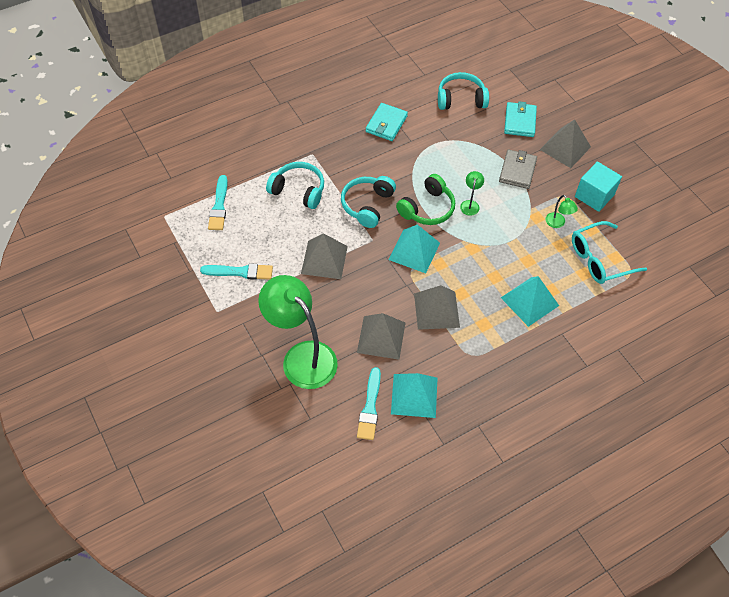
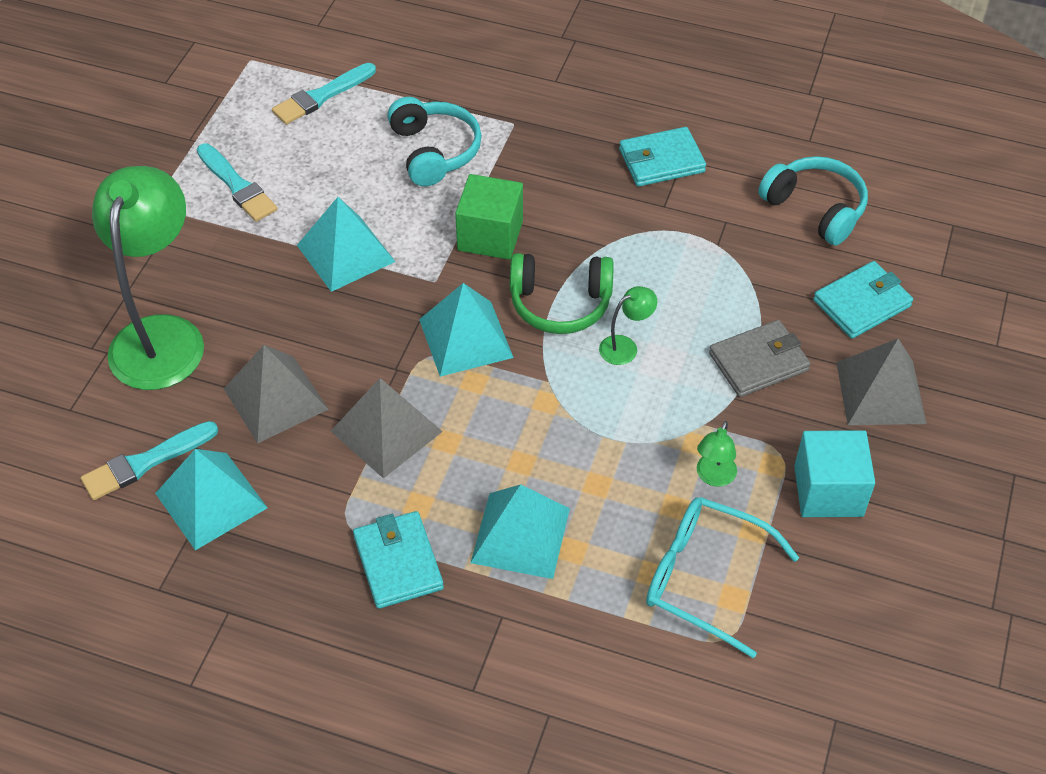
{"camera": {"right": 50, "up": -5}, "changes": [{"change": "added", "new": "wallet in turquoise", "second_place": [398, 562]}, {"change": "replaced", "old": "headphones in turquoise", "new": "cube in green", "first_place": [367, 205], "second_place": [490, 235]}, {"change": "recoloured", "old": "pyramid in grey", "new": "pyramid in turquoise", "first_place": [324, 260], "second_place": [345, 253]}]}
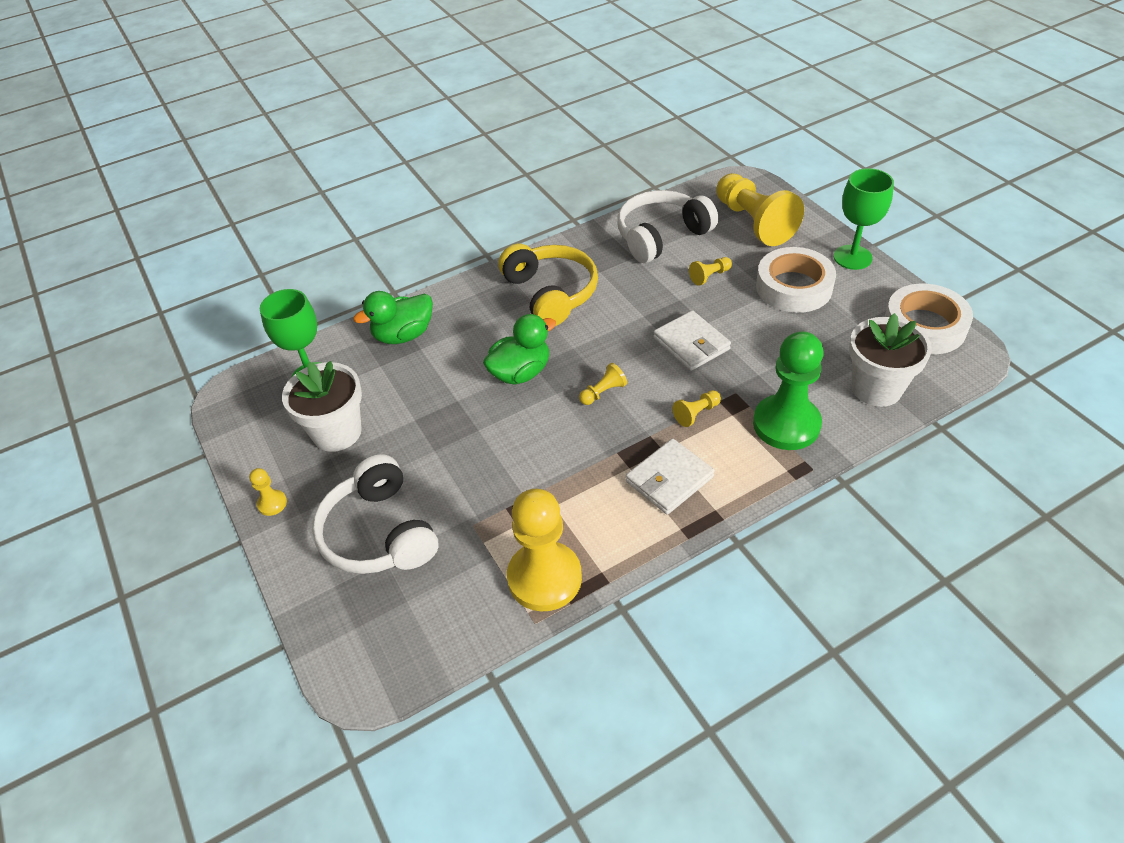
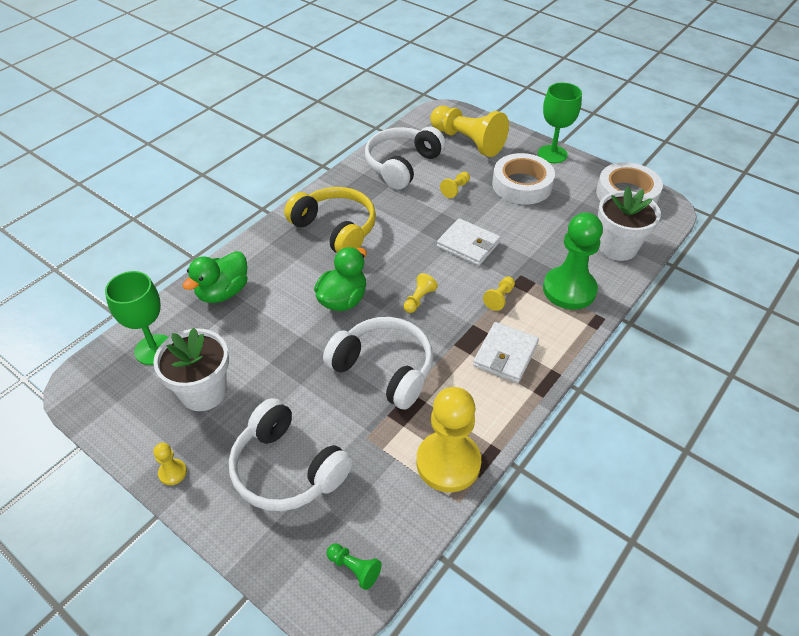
{"camera": {"right": -25, "up": 0}, "changes": [{"change": "added", "new": "headphones in white", "second_place": [384, 369]}, {"change": "added", "new": "pawn in green", "second_place": [354, 568]}]}
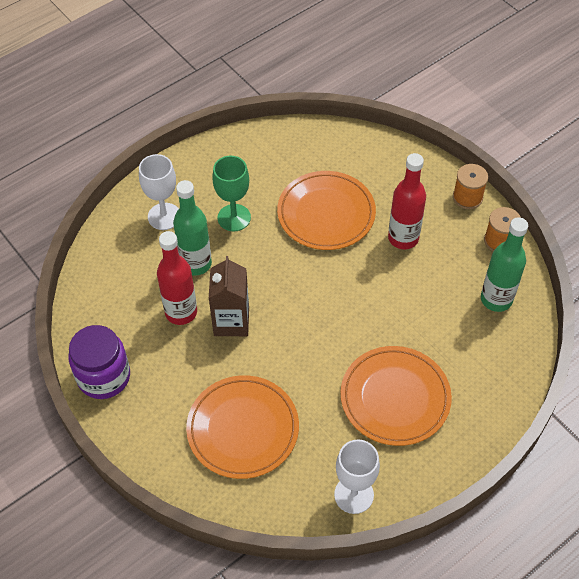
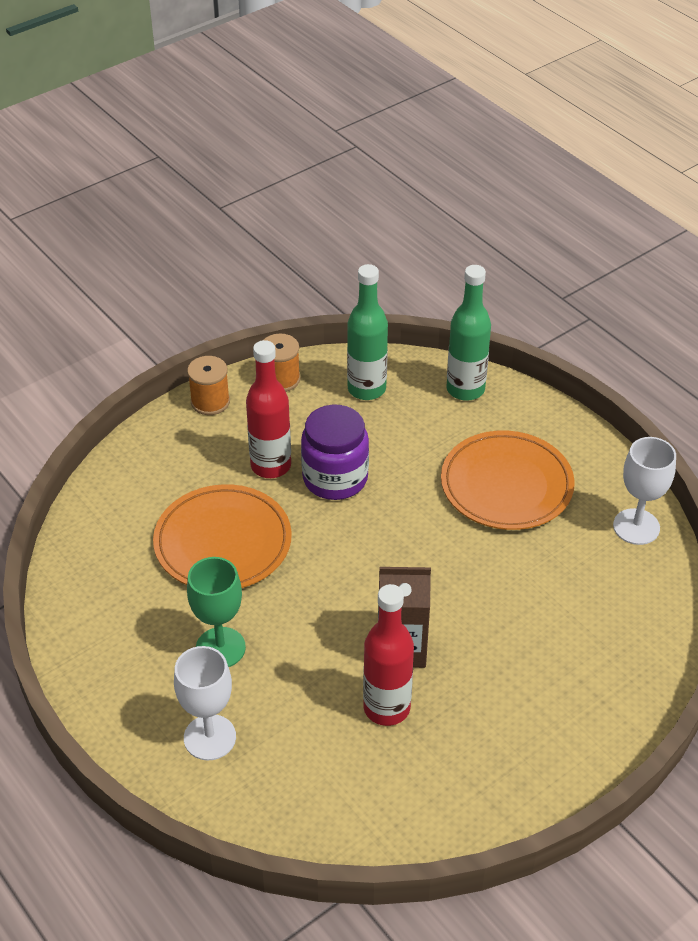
{"camera": {"right": -90, "up": -10}, "changes": [{"change": "removed", "old": "plate in orange", "first_place": [243, 429]}, {"change": "moved", "old": "jar in purple", "first_place": [104, 377], "second_place": [335, 478]}, {"change": "moved", "old": "bottle in green", "first_place": [196, 264], "second_place": [465, 389]}]}
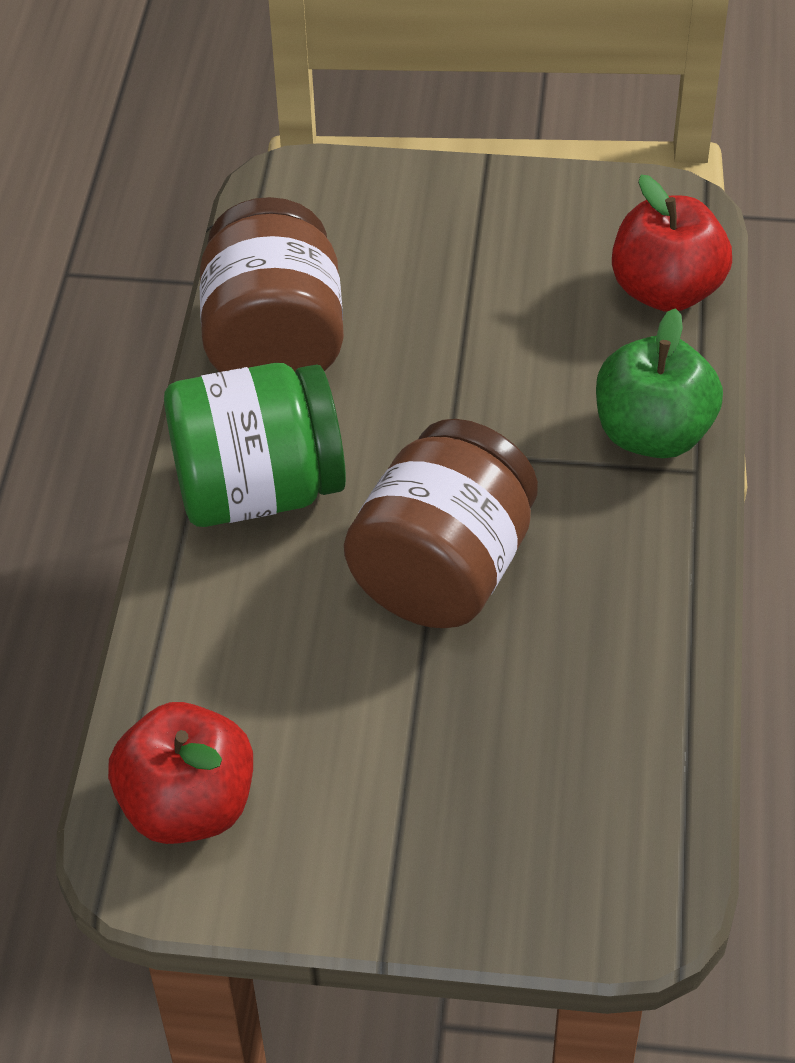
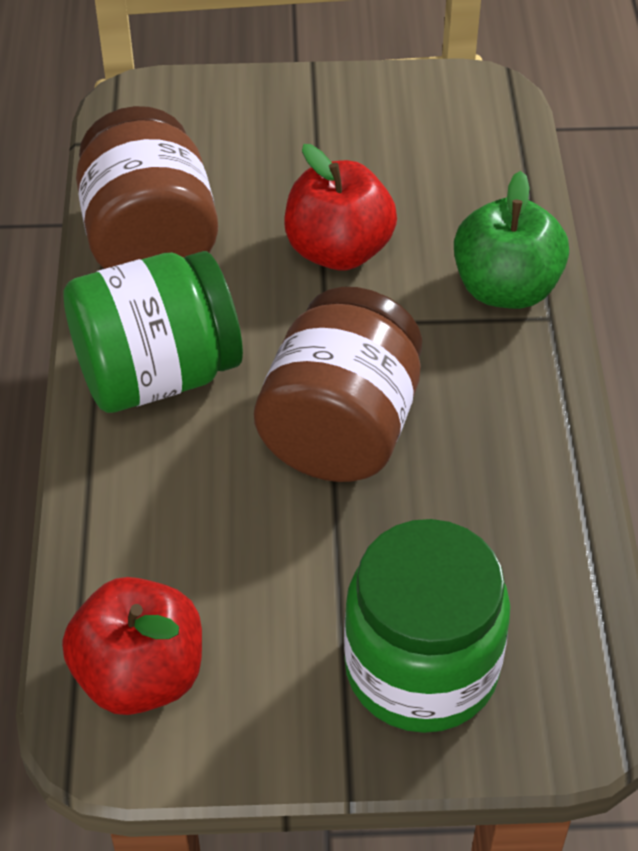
{"camera": {"right": -10, "up": 0}, "changes": [{"change": "added", "new": "jar in green", "second_place": [421, 668]}, {"change": "moved", "old": "apple in red", "first_place": [666, 290], "second_place": [338, 250]}]}
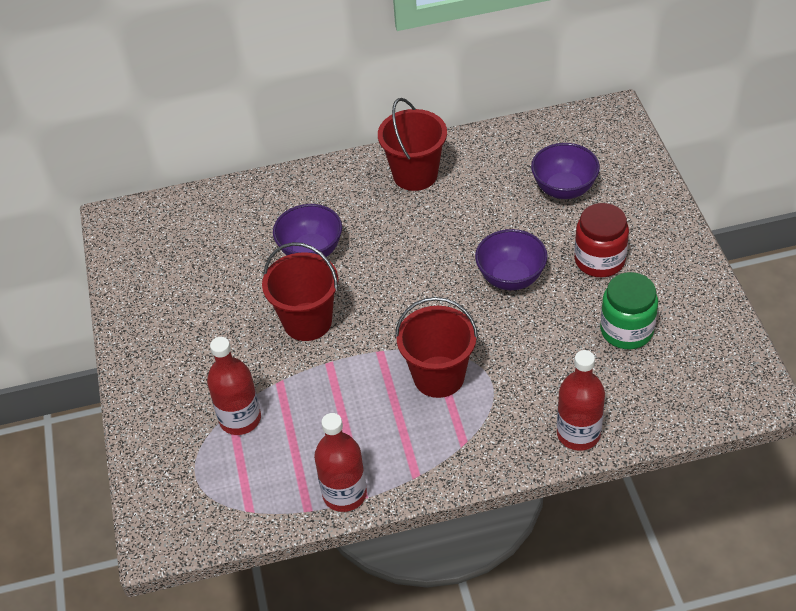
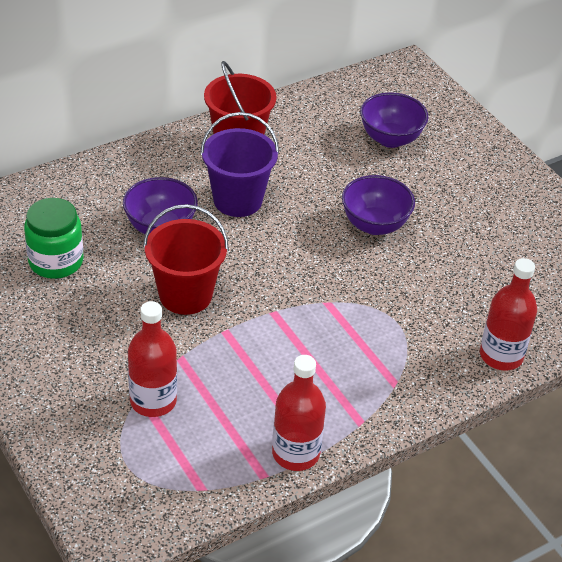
{"camera": {"right": -25, "up": -5}, "changes": [{"change": "removed", "old": "bucket in red", "first_place": [439, 376]}, {"change": "removed", "old": "jar in red", "first_place": [599, 260]}, {"change": "added", "new": "bucket in purple", "second_place": [237, 200]}, {"change": "moved", "old": "jar in green", "first_place": [626, 330], "second_place": [56, 261]}]}
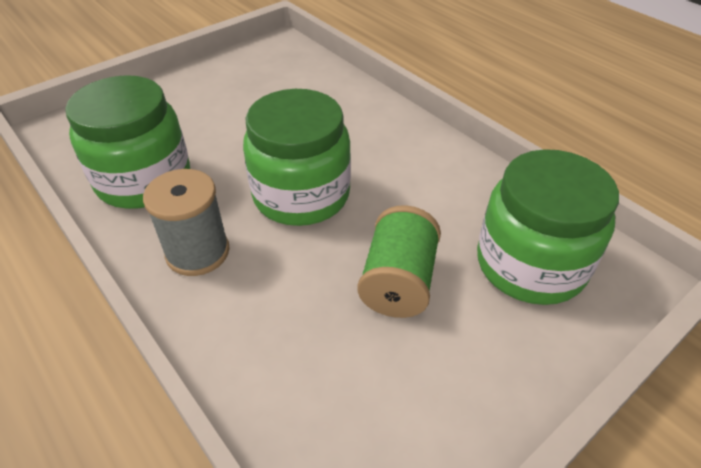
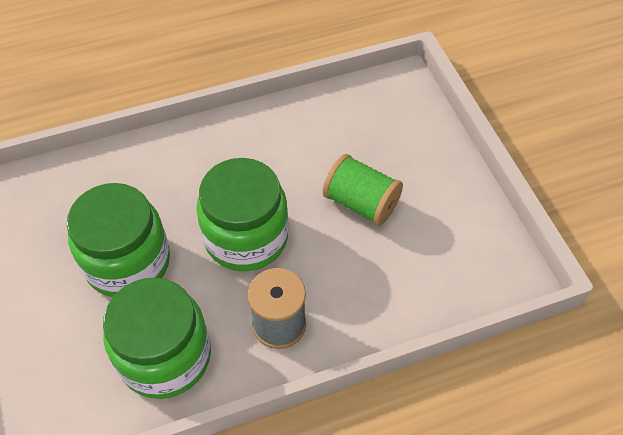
{"camera": {"right": -70, "up": 10}, "changes": [{"change": "moved", "old": "jar in green", "first_place": [530, 264], "second_place": [128, 262]}]}
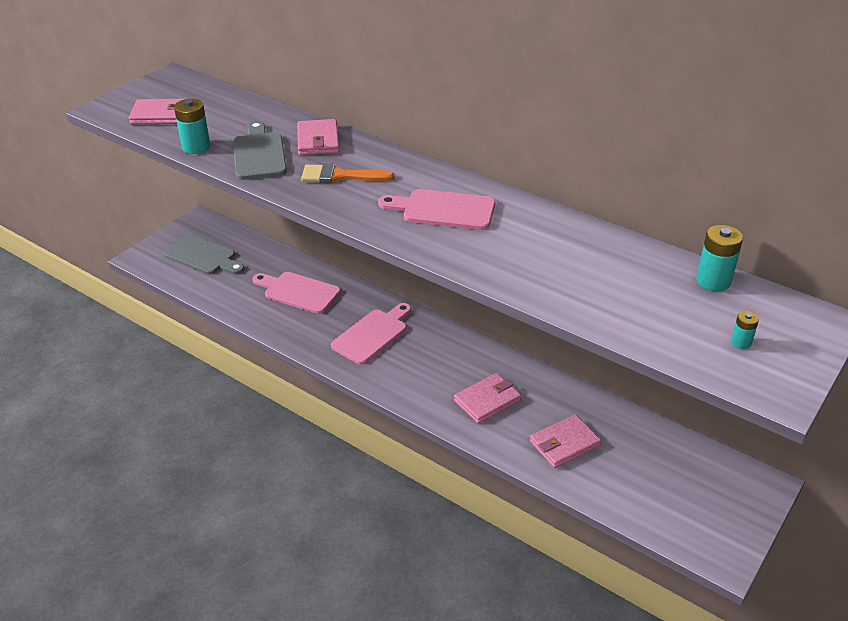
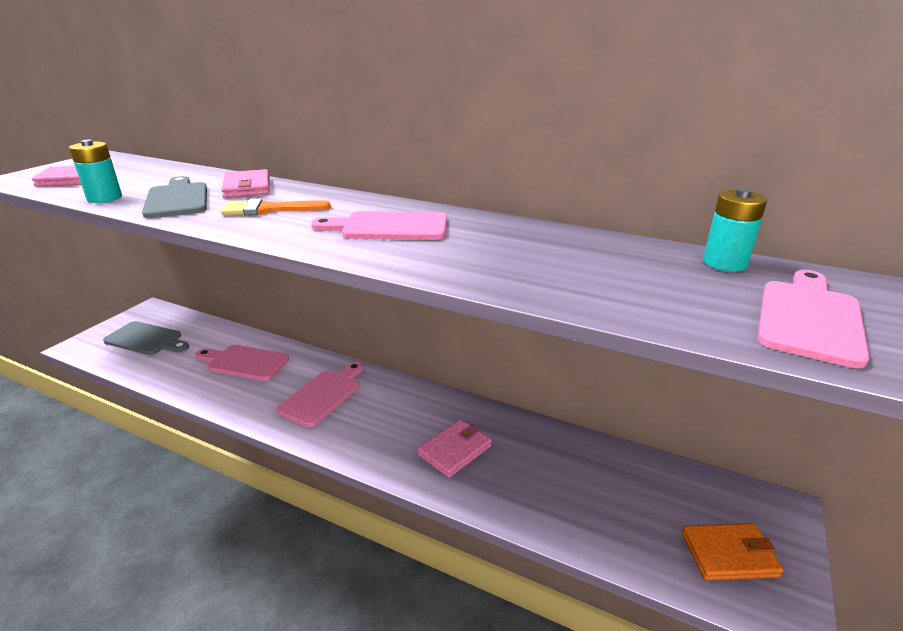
{"camera": {"right": -10, "up": -10}, "changes": [{"change": "removed", "old": "wallet in pink", "first_place": [564, 444]}, {"change": "added", "new": "wallet in orange", "second_place": [729, 554]}, {"change": "replaced", "old": "battery in turquoise", "new": "cutting board in pink", "first_place": [741, 342], "second_place": [808, 318]}]}
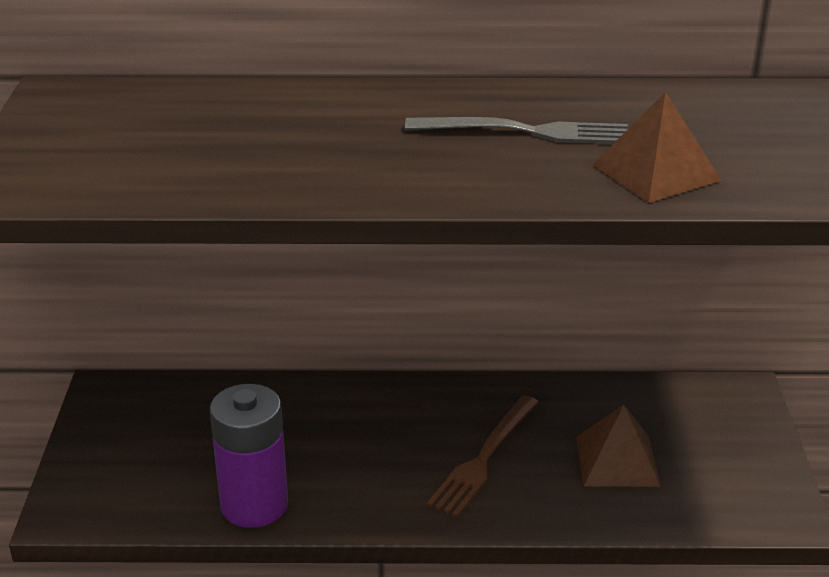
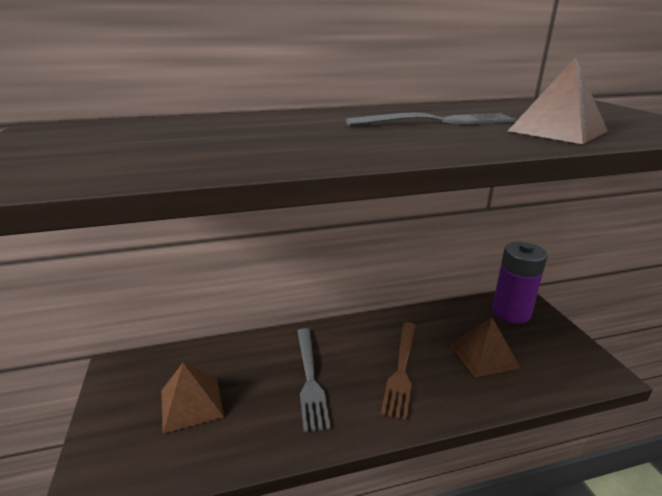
{"camera": {"right": -15, "up": -5}, "changes": [{"change": "added", "new": "pyramid in brown", "second_place": [191, 403]}, {"change": "added", "new": "fork in grey", "second_place": [310, 379]}, {"change": "moved", "old": "battery in purple", "first_place": [254, 505], "second_place": [511, 312]}]}
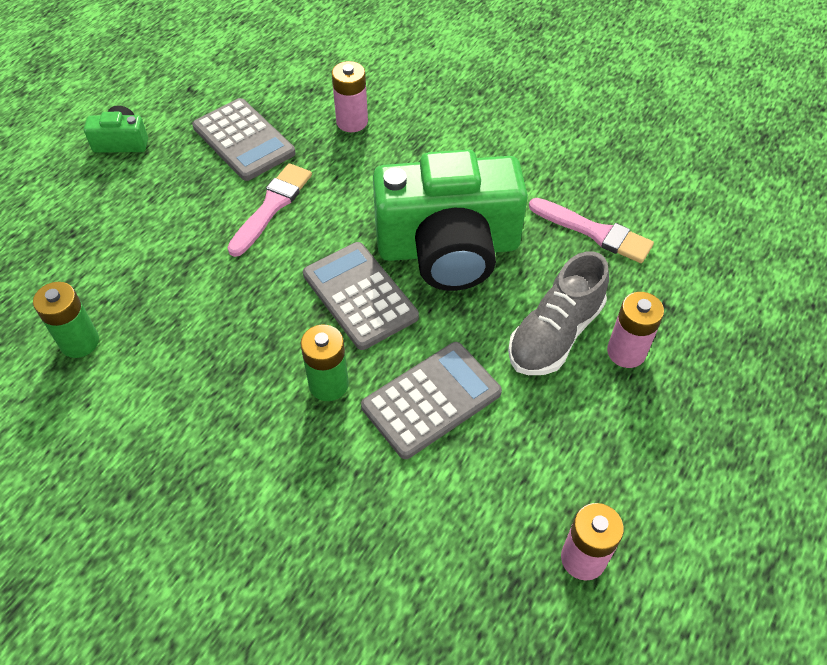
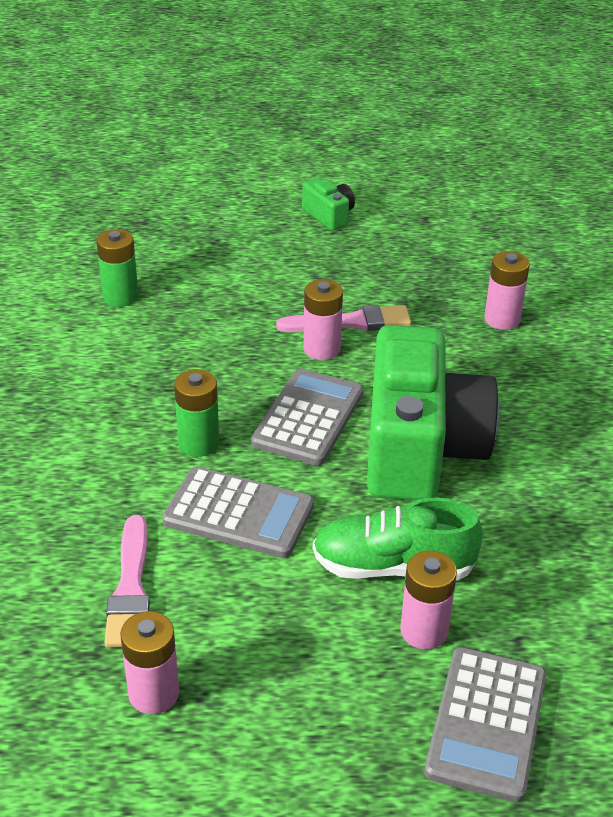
{"camera": {"right": 55, "up": -15}, "changes": [{"change": "added", "new": "battery in pink", "second_place": [321, 349]}, {"change": "moved", "old": "calculator in grey", "first_place": [244, 140], "second_place": [487, 723]}, {"change": "moved", "old": "brush in pink", "first_place": [594, 232], "second_place": [130, 589]}, {"change": "recoloured", "old": "shoe in grey", "new": "shoe in green", "first_place": [555, 334], "second_place": [393, 566]}, {"change": "turned", "old": "camera in green", "first_place": [448, 248], "second_place": [420, 448], "degrees": -135}]}
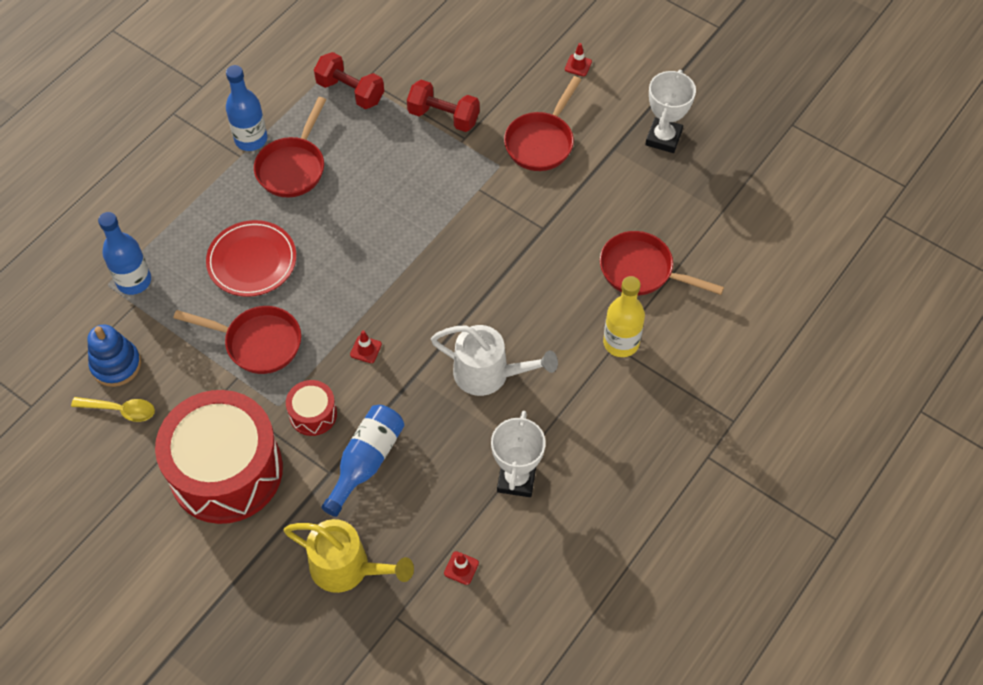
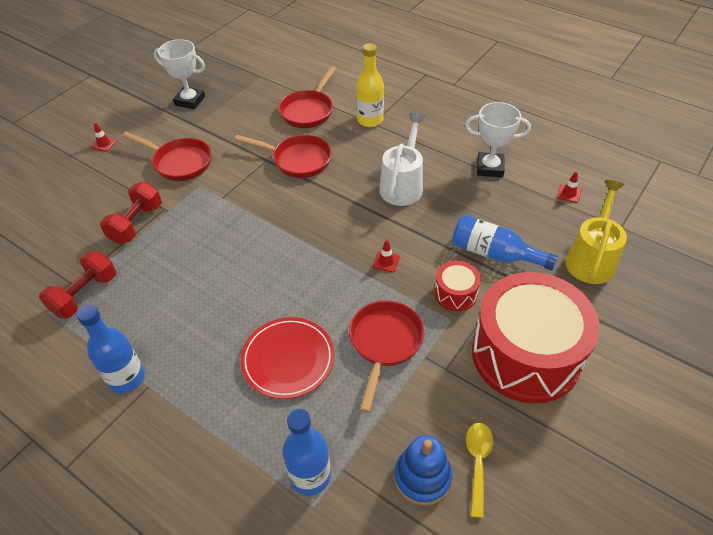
{"camera": {"right": -90, "up": -10}, "changes": [{"change": "moved", "old": "pan in red", "first_place": [293, 167], "second_place": [297, 160]}]}
